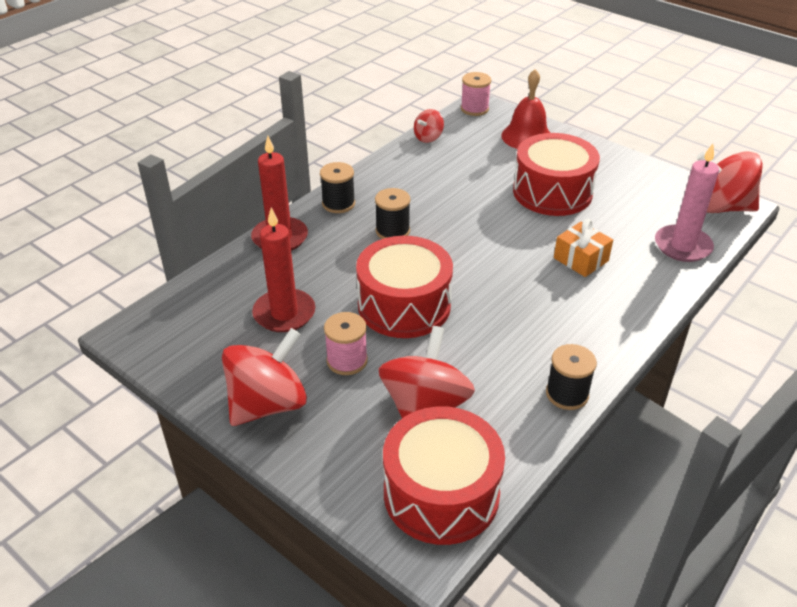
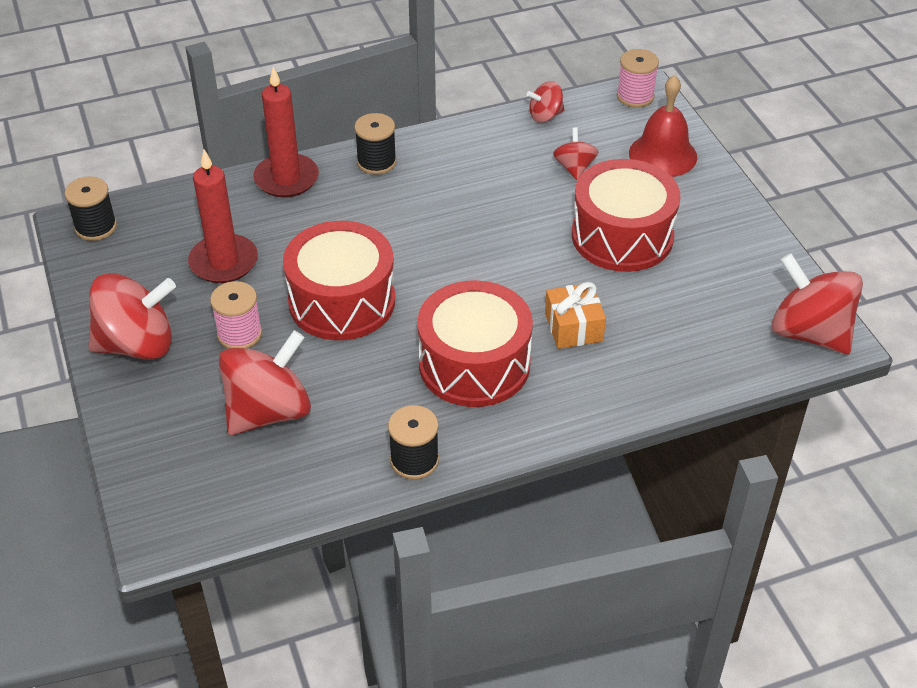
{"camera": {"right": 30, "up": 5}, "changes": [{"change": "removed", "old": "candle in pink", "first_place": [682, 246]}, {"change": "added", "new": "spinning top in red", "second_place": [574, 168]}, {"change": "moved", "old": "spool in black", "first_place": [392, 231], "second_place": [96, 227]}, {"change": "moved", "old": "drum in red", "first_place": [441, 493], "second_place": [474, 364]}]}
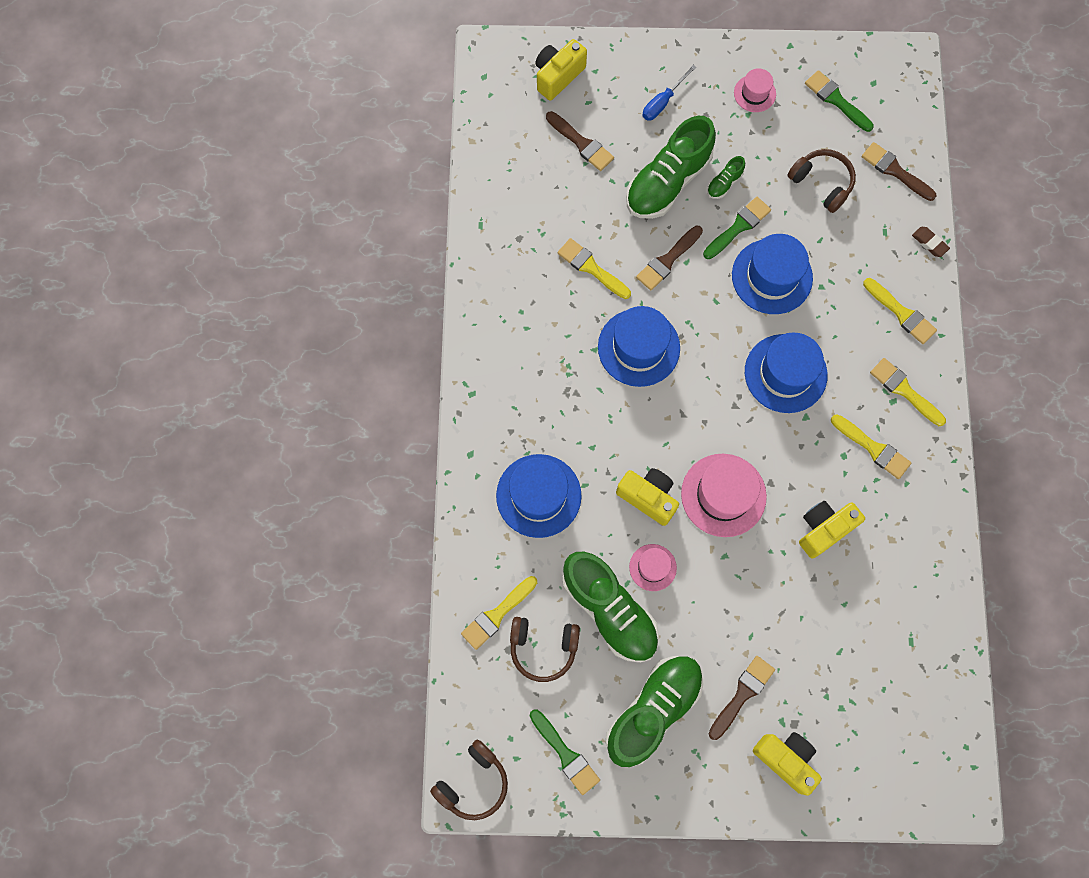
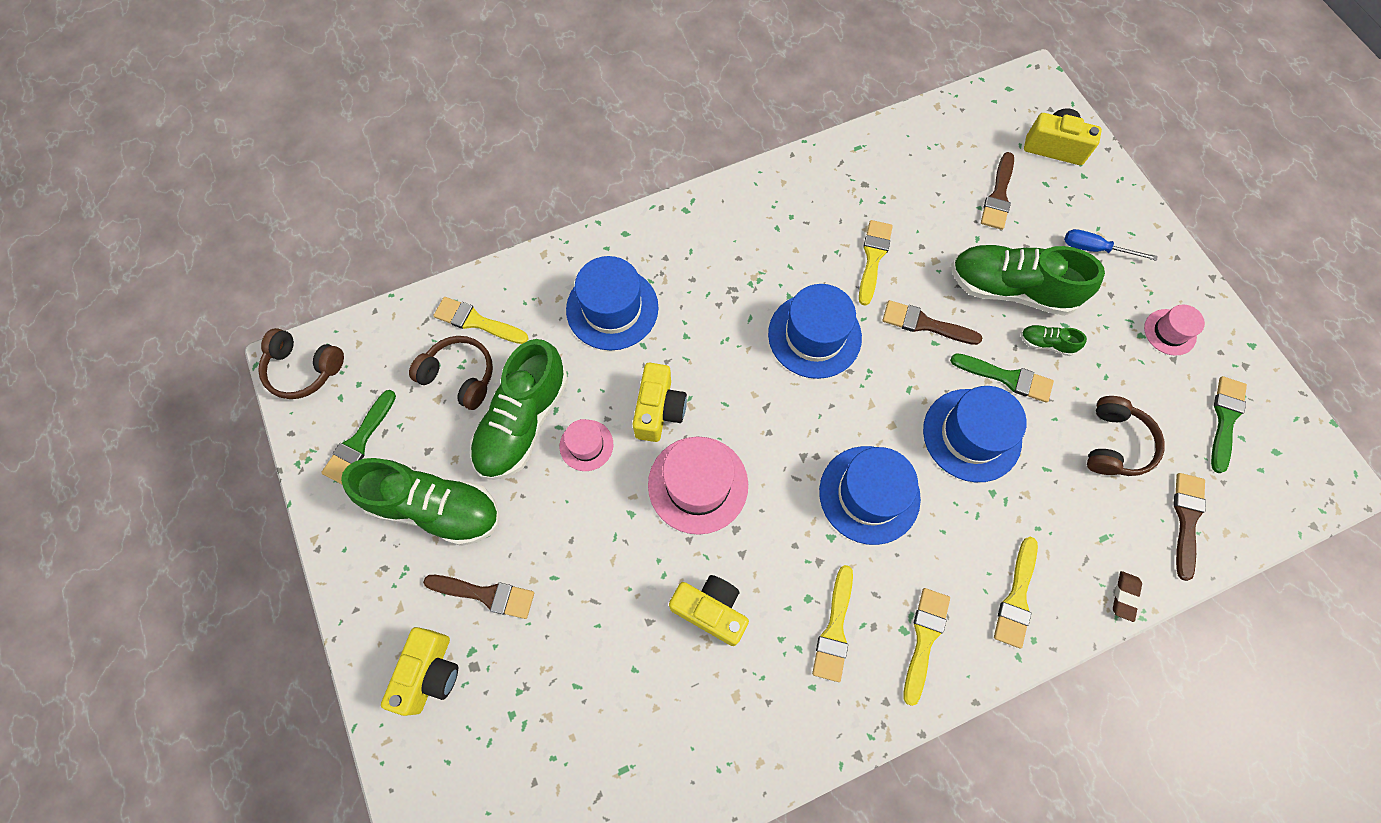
{"camera": {"right": 65, "up": -5}, "changes": [{"change": "turned", "old": "headphones in brown", "first_place": [543, 648], "second_place": [460, 376], "degrees": 135}]}
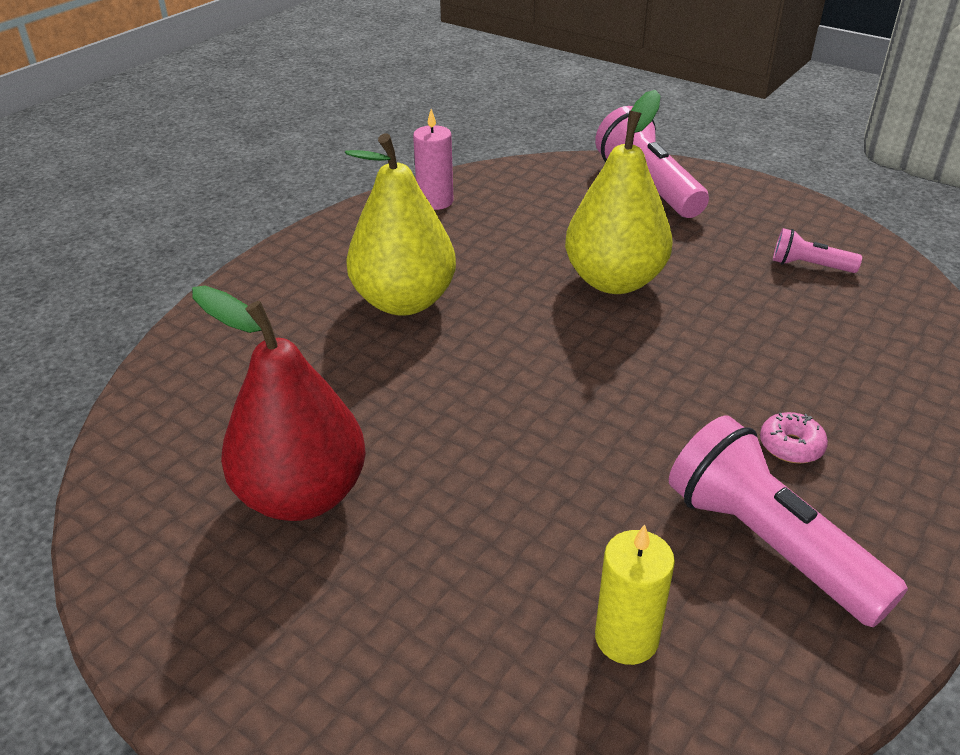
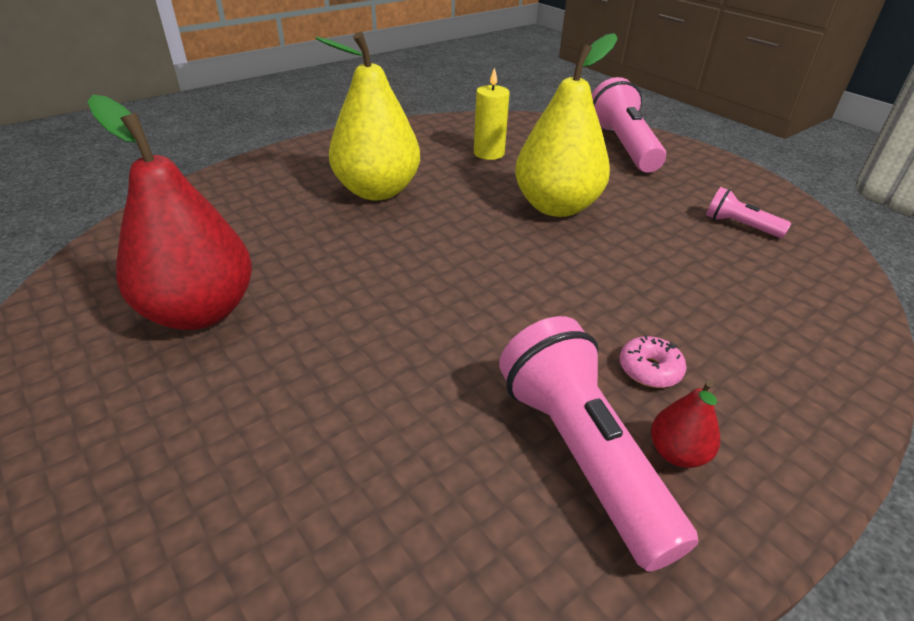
{"camera": {"right": 15, "up": 0}, "changes": [{"change": "removed", "old": "candle in pink", "first_place": [435, 201]}, {"change": "added", "new": "pear in red", "second_place": [677, 453]}, {"change": "moved", "old": "candle in yellow", "first_place": [626, 638], "second_place": [489, 153]}]}
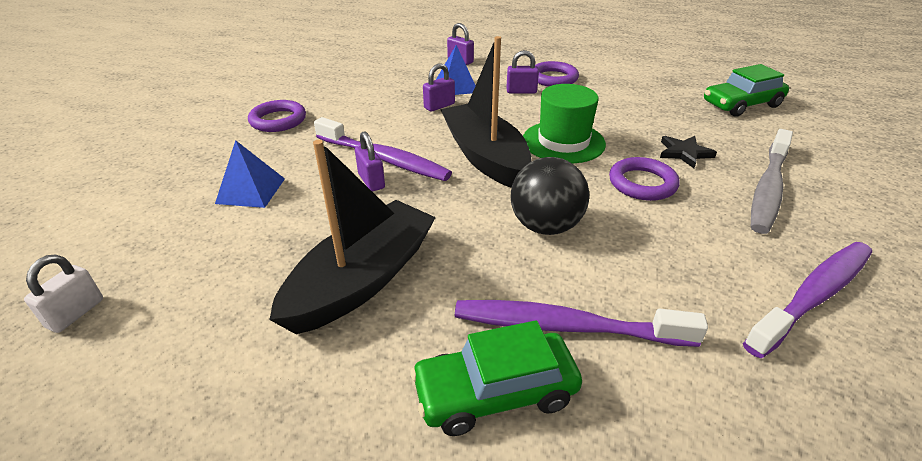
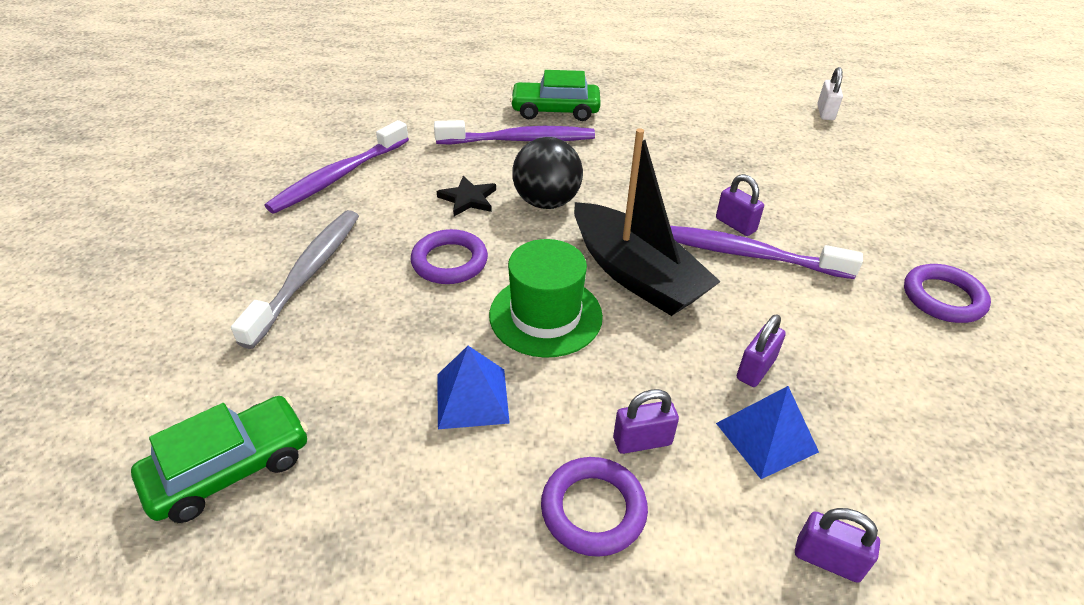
{"camera": {"right": 165, "up": 5}, "changes": [{"change": "removed", "old": "boat in black", "first_place": [362, 280]}, {"change": "moved", "old": "pyramid in blue", "first_place": [251, 191], "second_place": [472, 398]}, {"change": "moved", "old": "star in black", "first_place": [684, 153], "second_place": [468, 199]}, {"change": "turned", "old": "car in green", "first_place": [495, 393], "second_place": [555, 110], "degrees": -150}]}
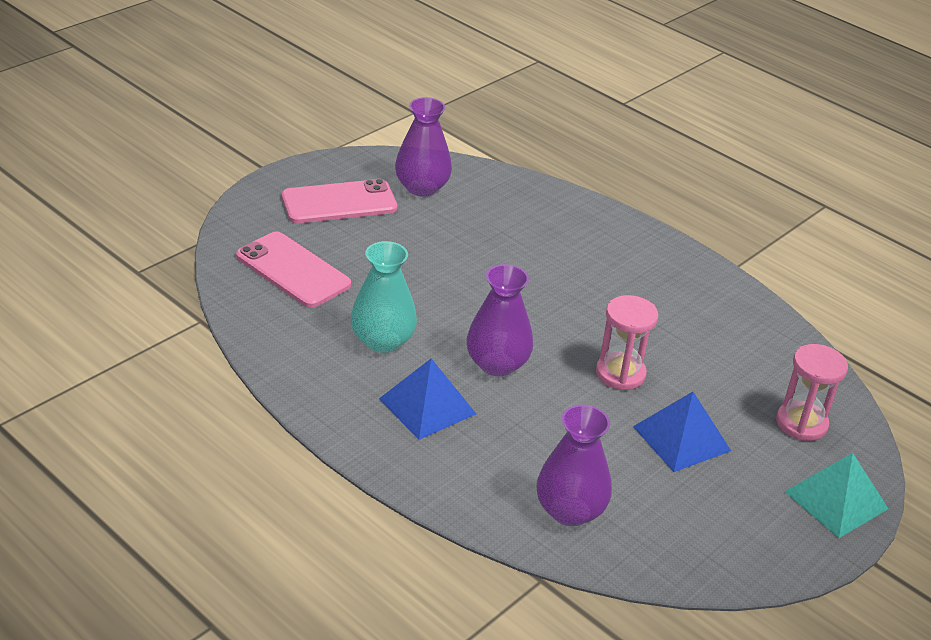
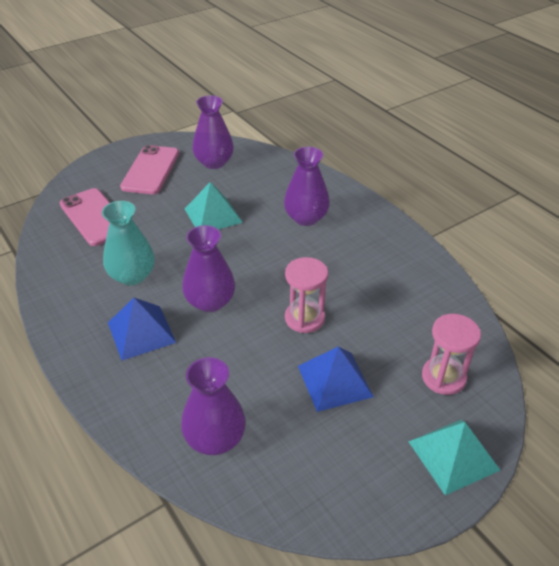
{"camera": {"right": 15, "up": 5}, "changes": [{"change": "added", "new": "pyramid in turquoise", "second_place": [213, 215]}, {"change": "added", "new": "vase in purple", "second_place": [306, 218]}, {"change": "turned", "old": "phone in pink", "first_place": [339, 203], "second_place": [151, 170], "degrees": -75}]}
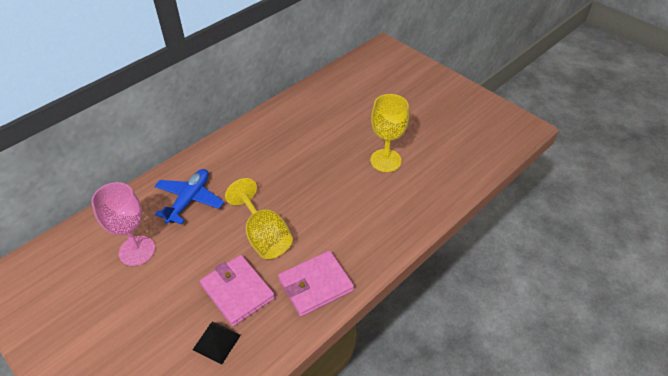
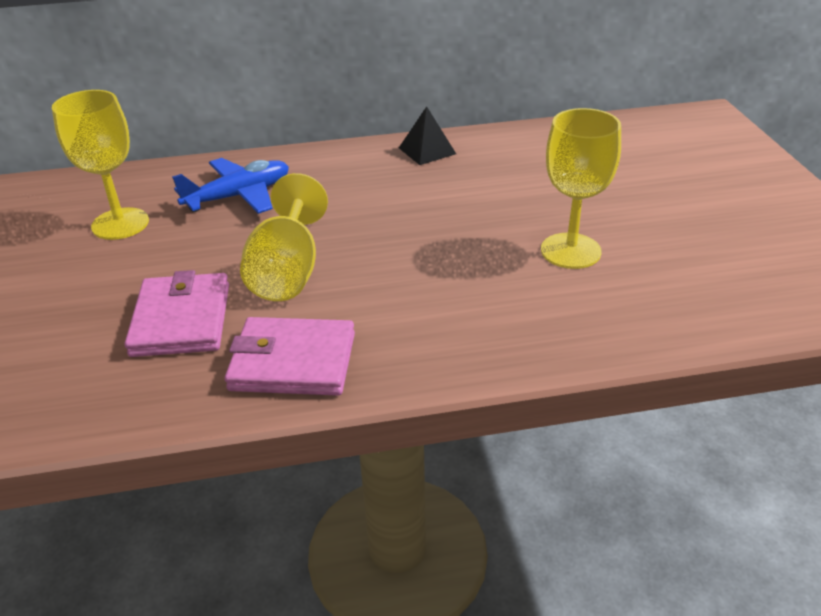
{"camera": {"right": 35, "up": -10}, "changes": [{"change": "moved", "old": "pyramid in black", "first_place": [216, 342], "second_place": [427, 151]}, {"change": "recoloured", "old": "goblet in pink", "new": "goblet in yellow", "first_place": [137, 251], "second_place": [120, 224]}]}
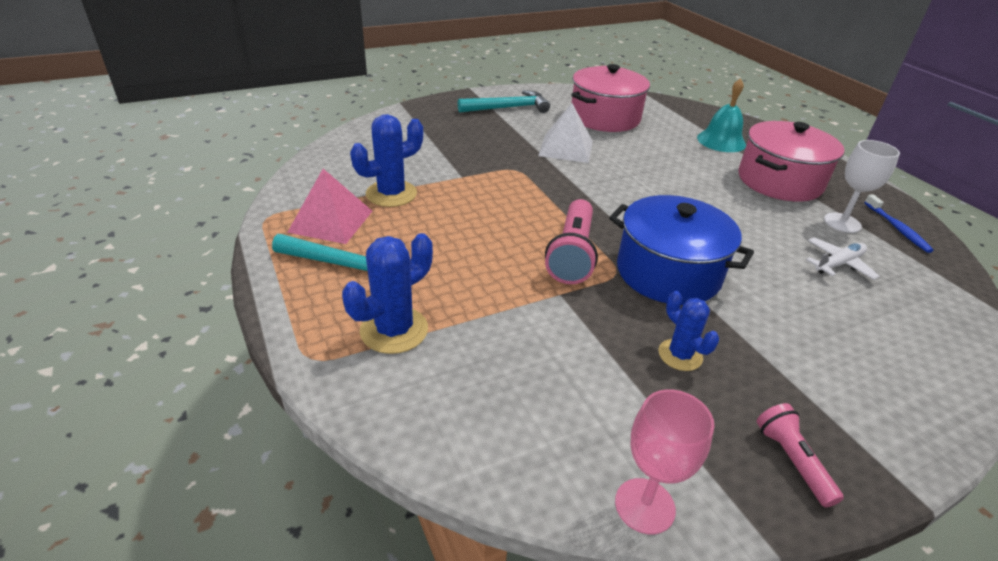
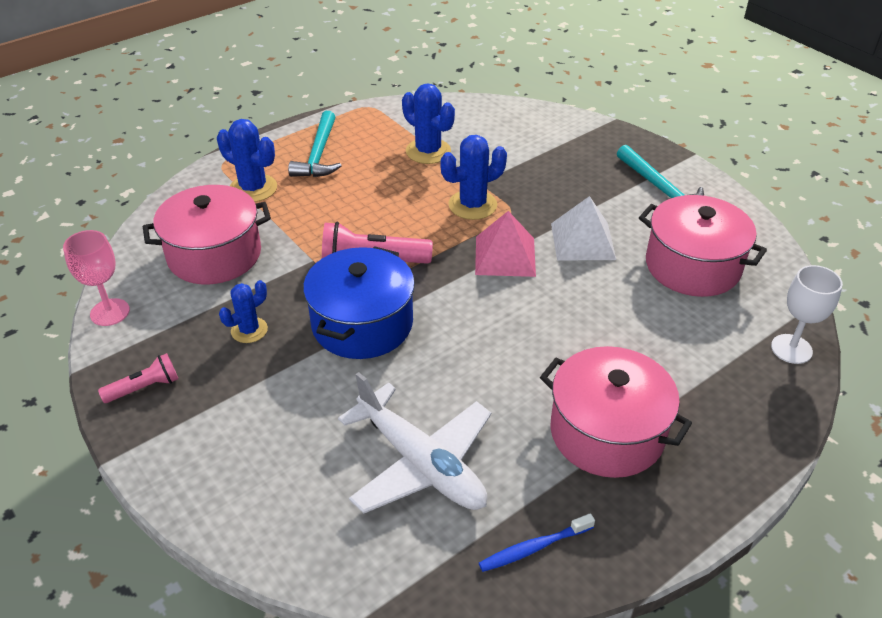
{"camera": {"right": 80, "up": 5}, "changes": [{"change": "removed", "old": "bell in turquoise", "first_place": [721, 141]}, {"change": "added", "new": "pot in pink", "second_place": [214, 255]}, {"change": "added", "new": "cactus in blue", "second_place": [472, 205]}, {"change": "moved", "old": "pyramid in pink", "first_place": [331, 221], "second_place": [505, 256]}, {"change": "moved", "old": "goblet in white", "first_place": [842, 223], "second_place": [791, 349]}, {"change": "resized", "old": "plane in white", "first_place": [838, 264], "second_place": [421, 463], "factor": 1.99}]}
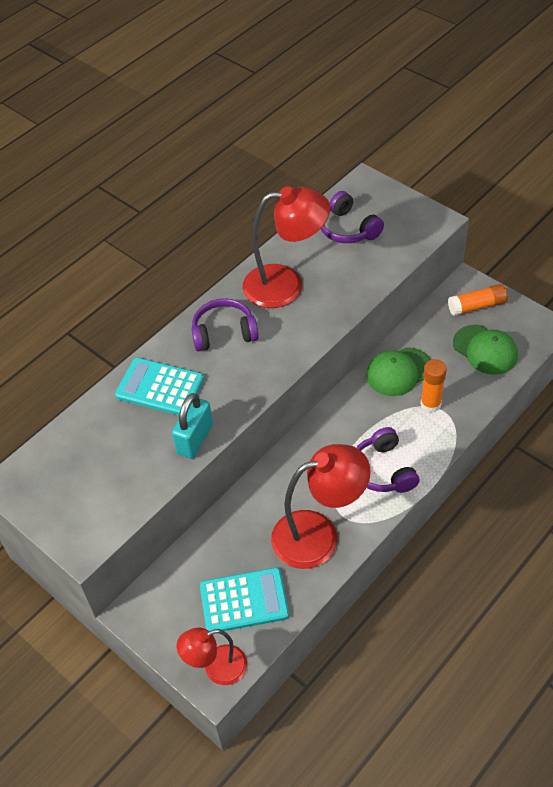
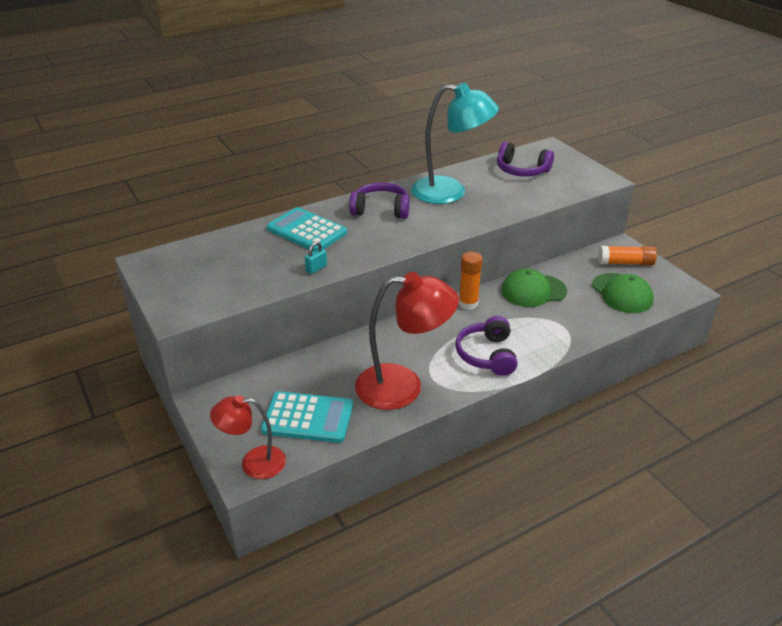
{"camera": {"right": 15, "up": -15}, "changes": [{"change": "moved", "old": "glue stick in orange", "first_place": [430, 404], "second_place": [468, 304]}, {"change": "recoloured", "old": "lamp in red", "new": "lamp in turquoise", "first_place": [286, 285], "second_place": [450, 192]}, {"change": "turned", "old": "headphones in purple", "first_place": [348, 229], "second_place": [521, 170], "degrees": -45}, {"change": "resized", "old": "padlock in turquoise", "first_place": [195, 439], "second_place": [316, 268], "factor": 0.5}]}
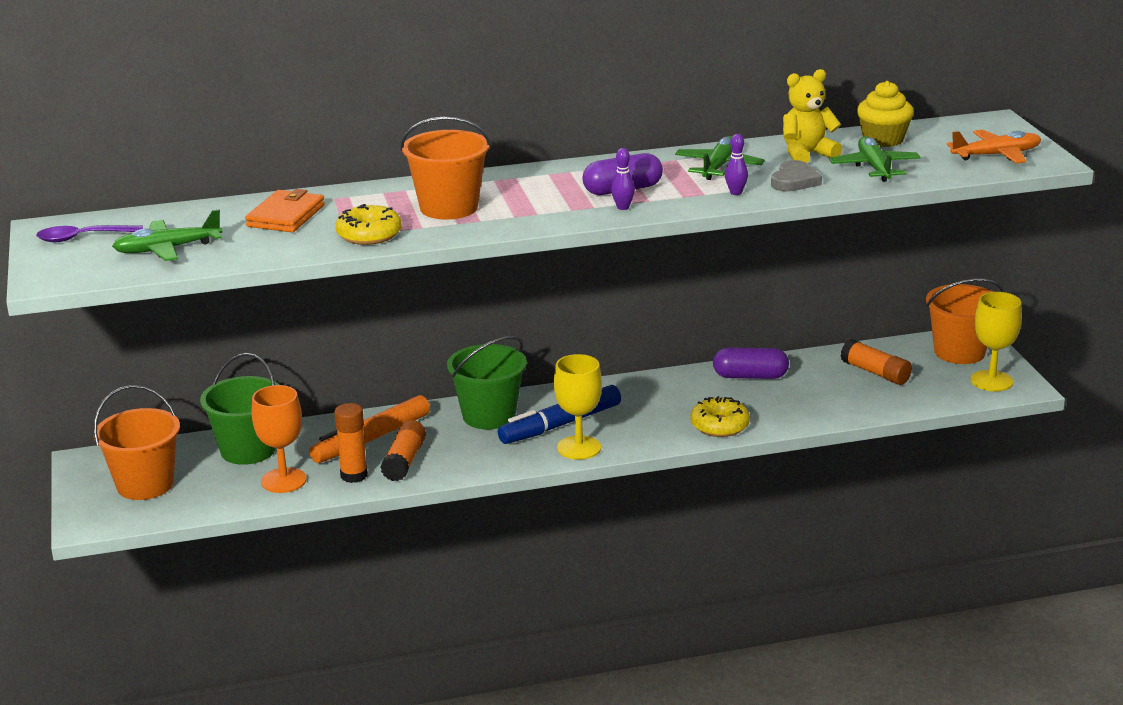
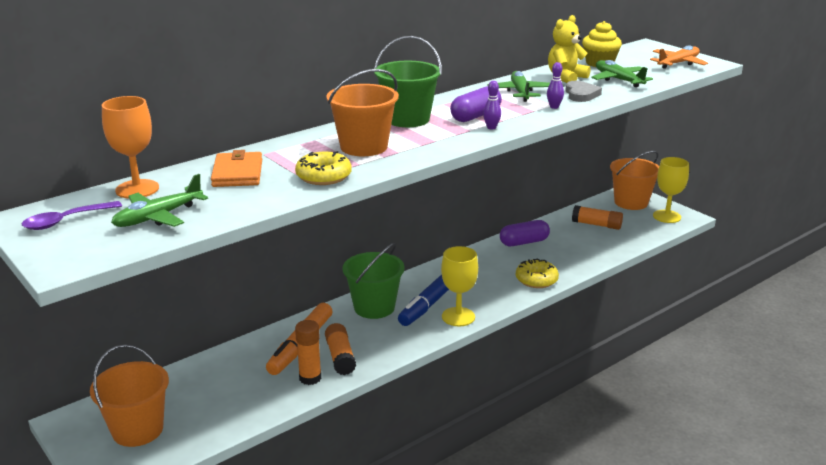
{"camera": {"right": -25, "up": 0}, "changes": [{"change": "moved", "old": "bucket in green", "first_place": [248, 450], "second_place": [407, 119]}, {"change": "moved", "old": "goblet in orange", "first_place": [283, 480], "second_place": [137, 189]}]}
